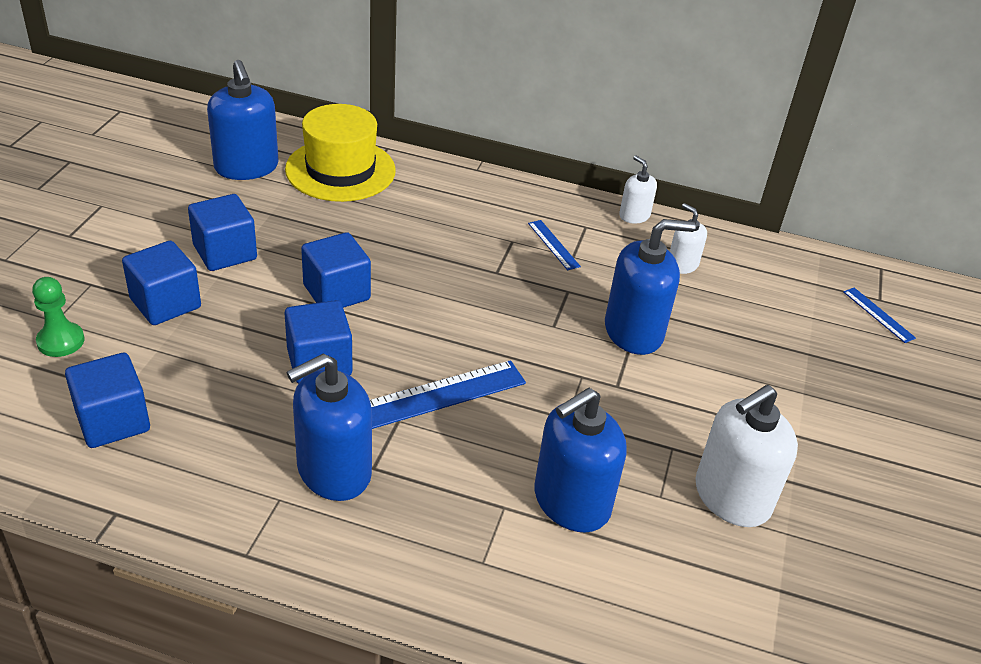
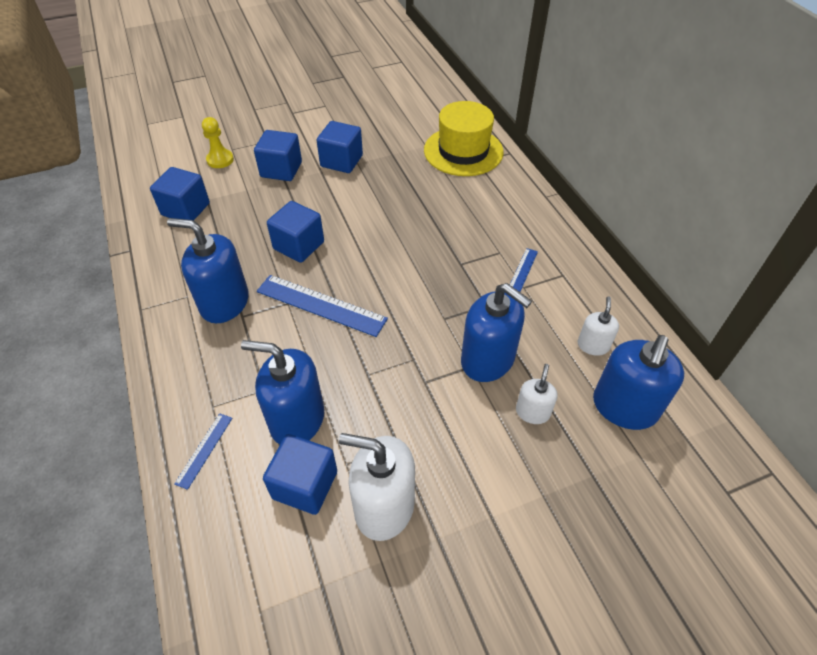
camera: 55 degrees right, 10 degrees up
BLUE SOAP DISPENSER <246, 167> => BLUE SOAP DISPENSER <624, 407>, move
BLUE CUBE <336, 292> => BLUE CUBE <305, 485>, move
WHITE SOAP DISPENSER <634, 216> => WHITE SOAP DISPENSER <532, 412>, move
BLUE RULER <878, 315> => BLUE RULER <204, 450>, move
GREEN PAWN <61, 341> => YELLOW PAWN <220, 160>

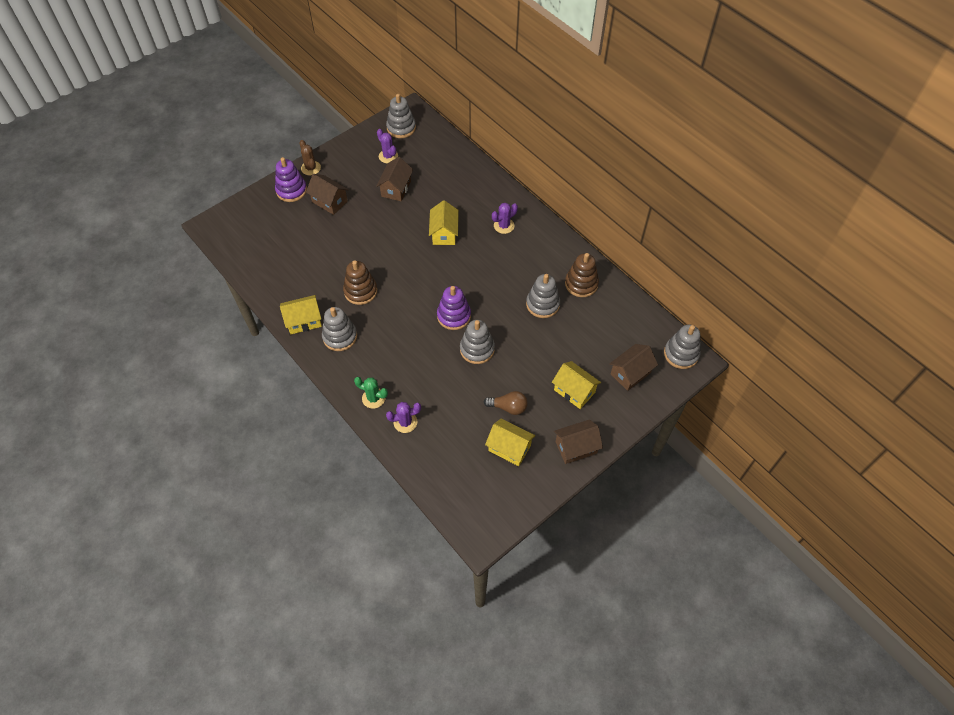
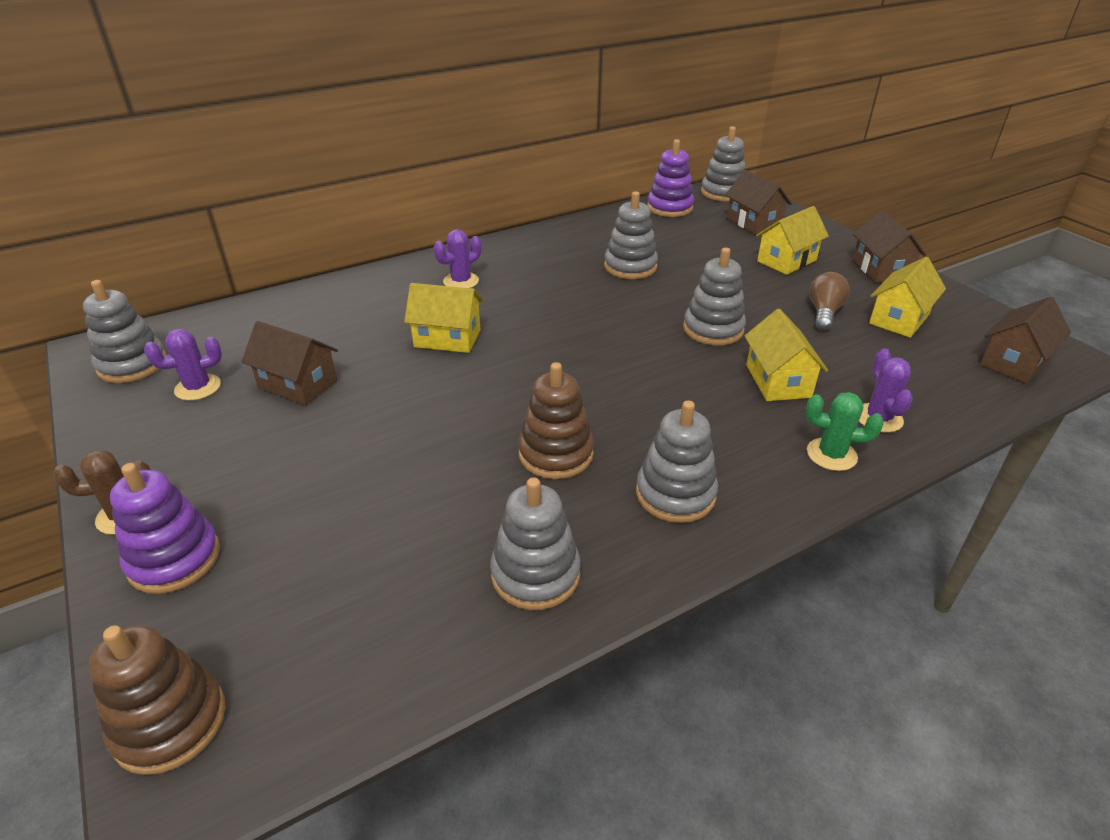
camera: 80 degrees left, 20 degrees down
nothing => GREY STACKING TOY <535, 574>
YELLOW HOUSE <304, 321> => YELLOW HOUSE <778, 381>, move
BROWN HOUSE <329, 201> => BROWN HOUSE <1014, 362>, move
PURPLE STACKING TOY <454, 316> => PURPLE STACKING TOY <669, 208>, move
BROWN STACKING TOY <581, 284> => BROWN STACKING TOY <170, 722>, move
GREEN CACTUS <373, 398> => GREEN CACTUS <831, 455>, 75 degrees clockwise
PURPLE CACTUS <504, 226> => PURPLE CACTUS <461, 281>, 75 degrees clockwise

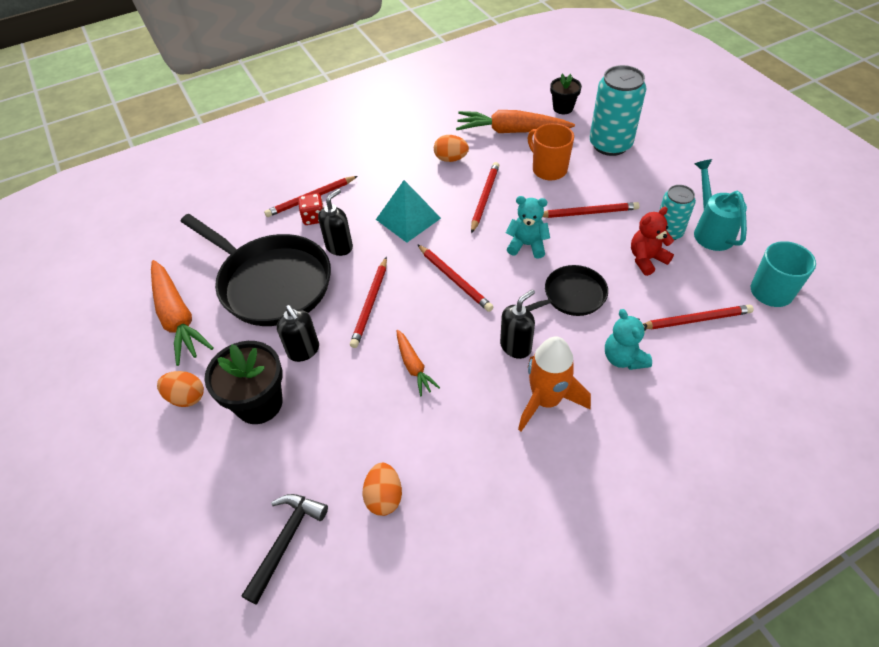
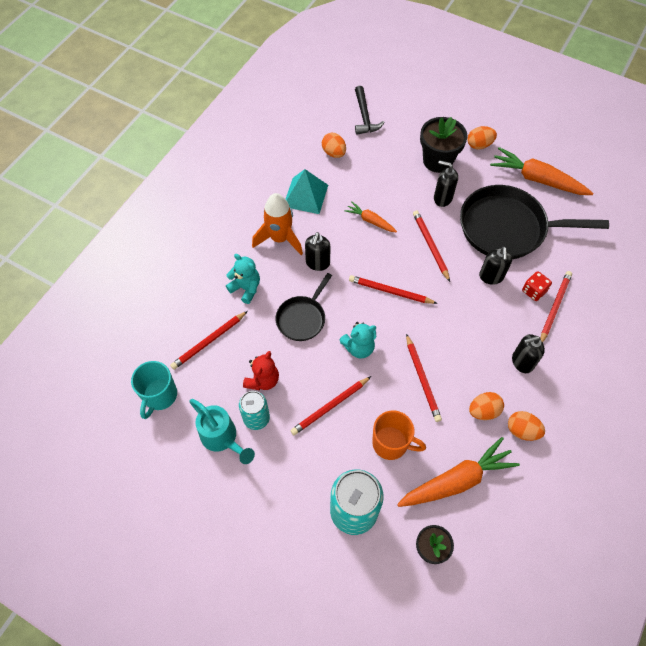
camera: 145 degrees right, 10 degrees up
nothing => ORANGE EGG <522, 430>
nothing => BLACK SOAP DISPENSER <522, 362>
TURQUOISE PYRAMID <408, 219> => TURQUOISE PYRAMID <305, 195>, move

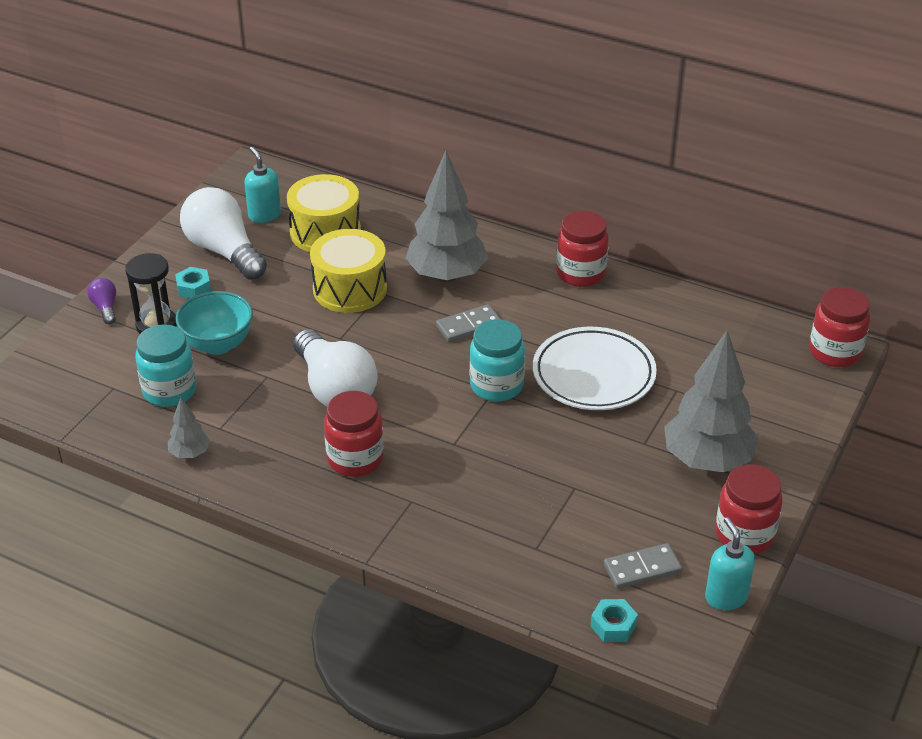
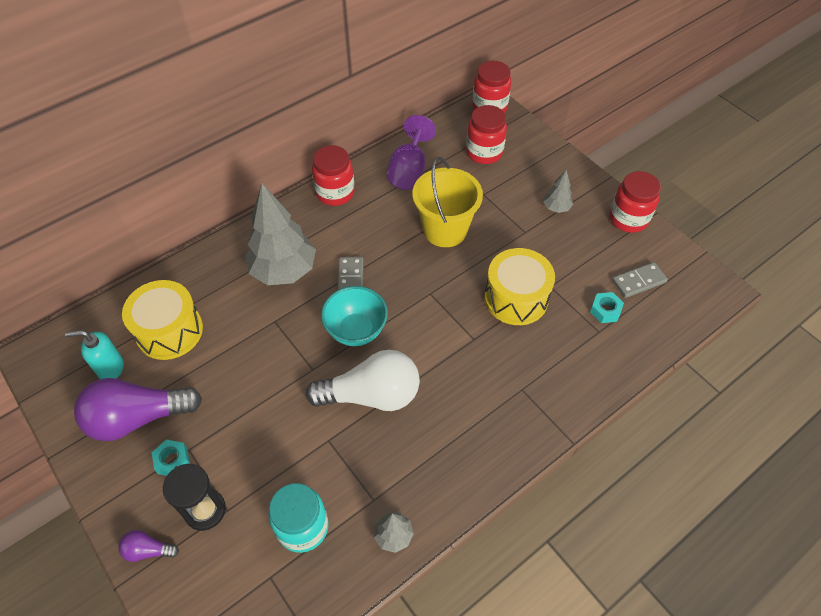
camera: 65 degrees left, 15 degrees up
TURQUOISE JAR <496, 385> => nothing
TURQUOISE SOAP DISPENSER <726, 597> => nothing
nothing => PURPLE GOBLET <409, 171>
TURQUOISE BOWL <218, 344> => TURQUOISE BOWL <356, 330>, move
YELLOW DRUM <350, 289> => YELLOW DRUM <516, 298>, move
RED JAR <355, 459> => RED JAR <484, 152>, move
TURQUOISE NUT <613, 625> => TURQUOISE NUT <605, 310>, move
WHITE PLATE <593, 374> => YELLOW BUCKET <445, 230>
WHITE LIGHT BULB <224, 251> => PURPLE LIGHT BULB <138, 418>
GREY DOMINO <642, 569> => GREY DOMINO <639, 281>, 60 degrees clockwise
GREY TREE <707, 460> => GREY TREE <556, 208>, x0.46

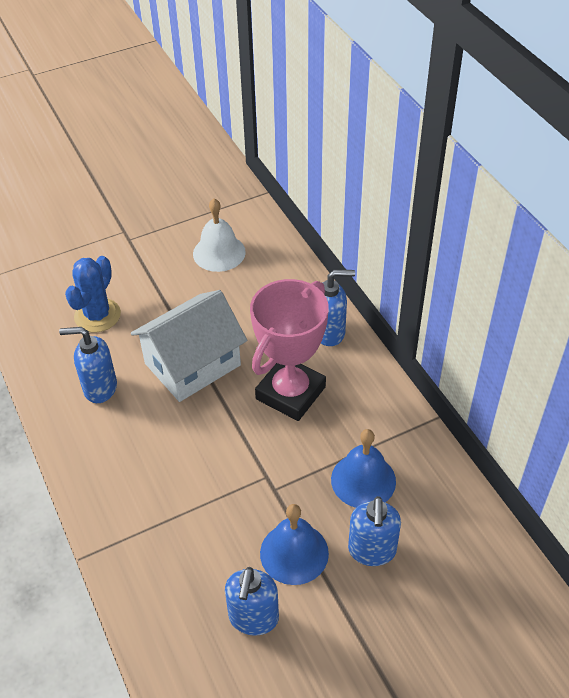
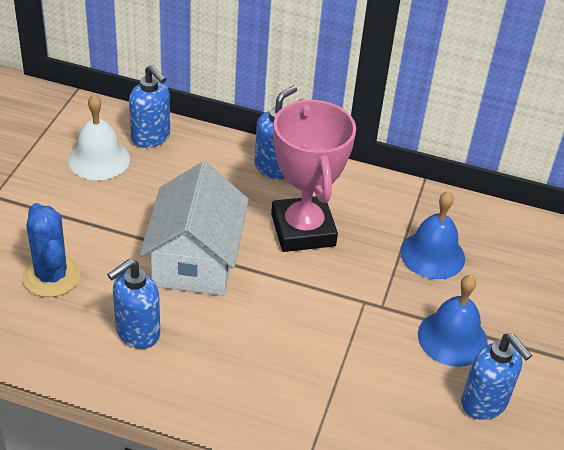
camera: 50 degrees left, 5 degrees down
BLUE SOAP DISPENSER <372, 551> => BLUE SOAP DISPENSER <151, 137>, move

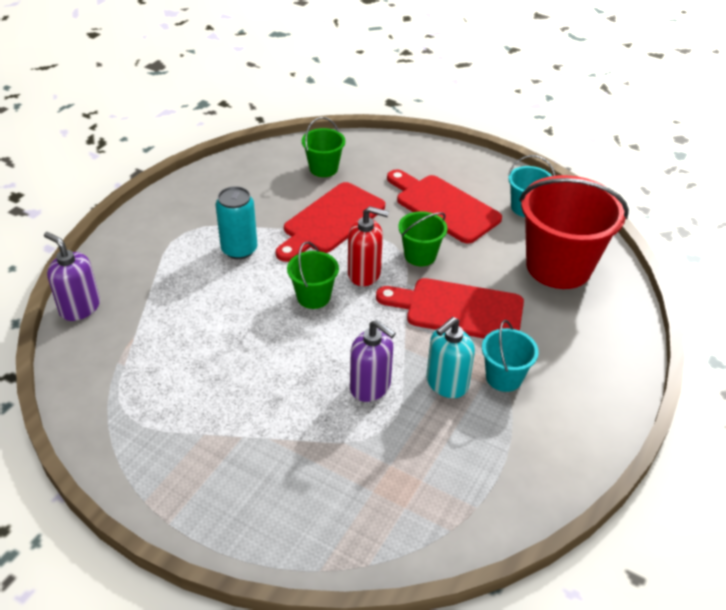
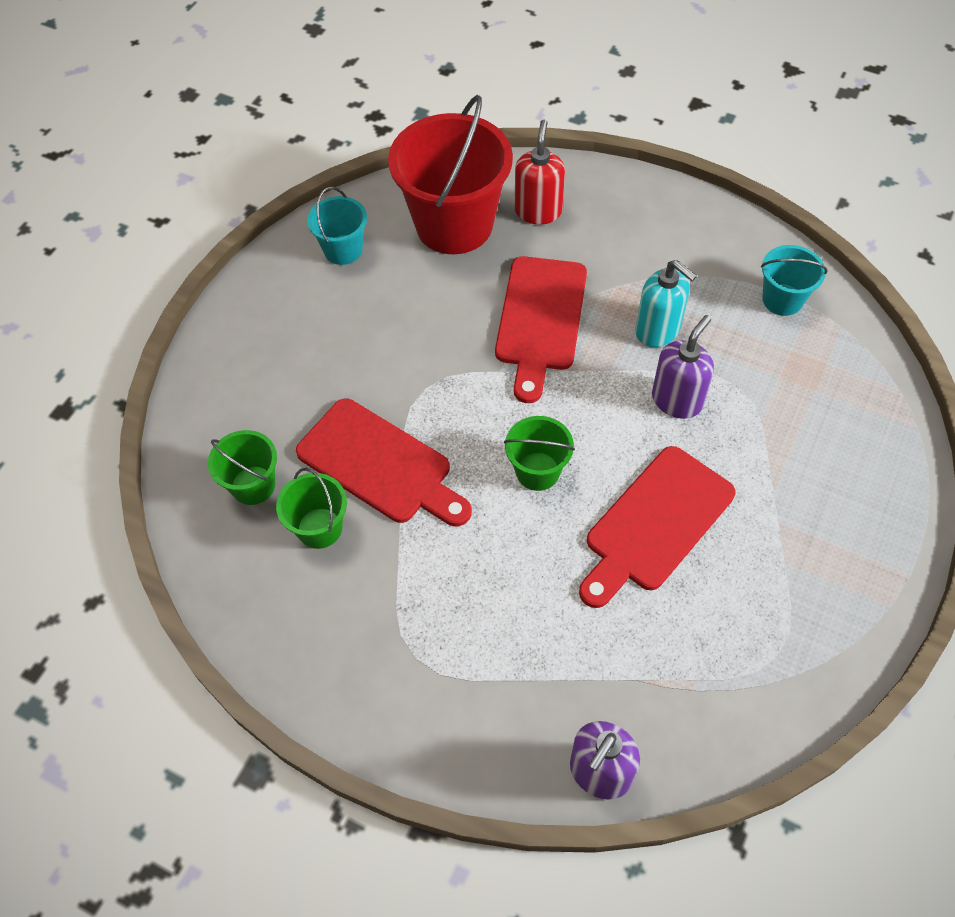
camera: 90 degrees left, 15 degrees up
TURQUOISE CAN <239, 249> => nothing
RED SOAP DISPENSER <364, 274> => RED SOAP DISPENSER <538, 211>, move
RED CUTTING BOARD <444, 207> => RED CUTTING BOARD <655, 523>, move
GREEN BUCKET <420, 255> => GREEN BUCKET <319, 528>, move
TURQUOISE BUCKET <504, 377> => TURQUOISE BUCKET <782, 299>, move

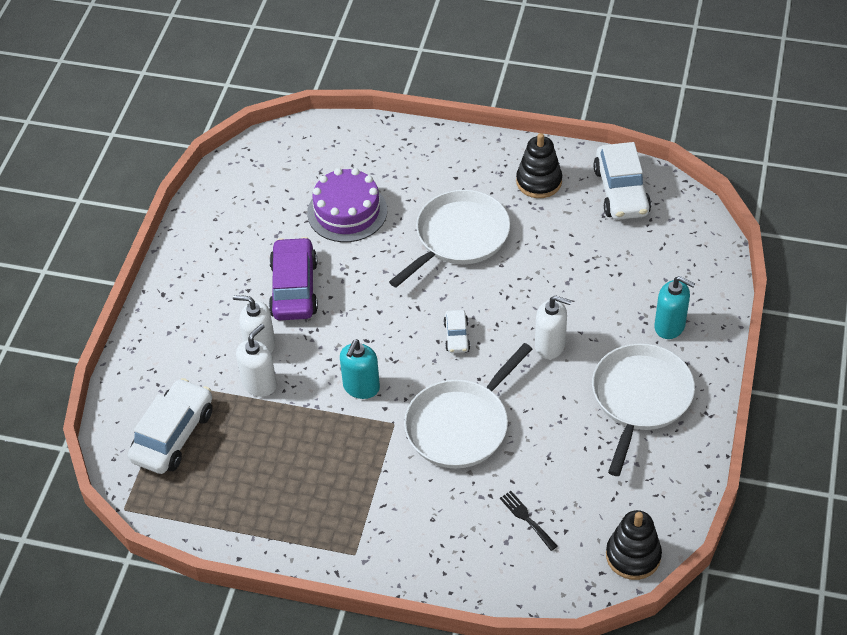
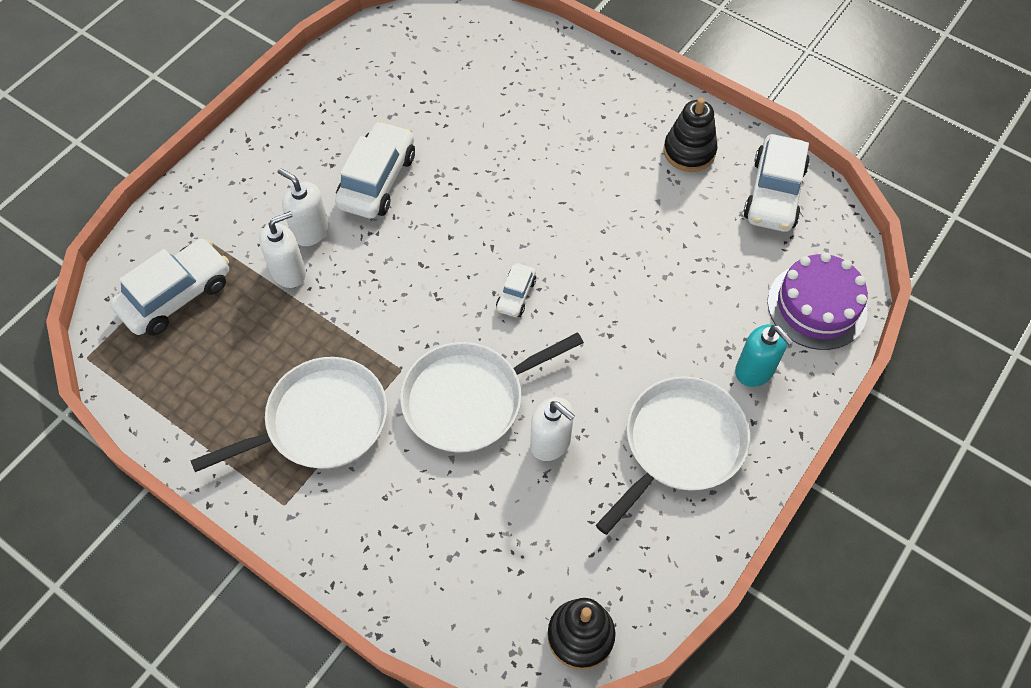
camera: 20 degrees right, 10 degrees up
TURQUOISE SOAP DISPENSER <361, 387> => nothing
BLACK FORK <527, 519> => nothing
PURPLE CAKE <347, 212> => PURPLE CAKE <817, 306>, move
WHITE PAN <458, 237> => WHITE PAN <320, 422>, move
WHITE SOAP DISPENSER <550, 346> => WHITE SOAP DISPENSER <550, 443>, move
PURPLE CAR <294, 288> => WHITE CAR <377, 180>

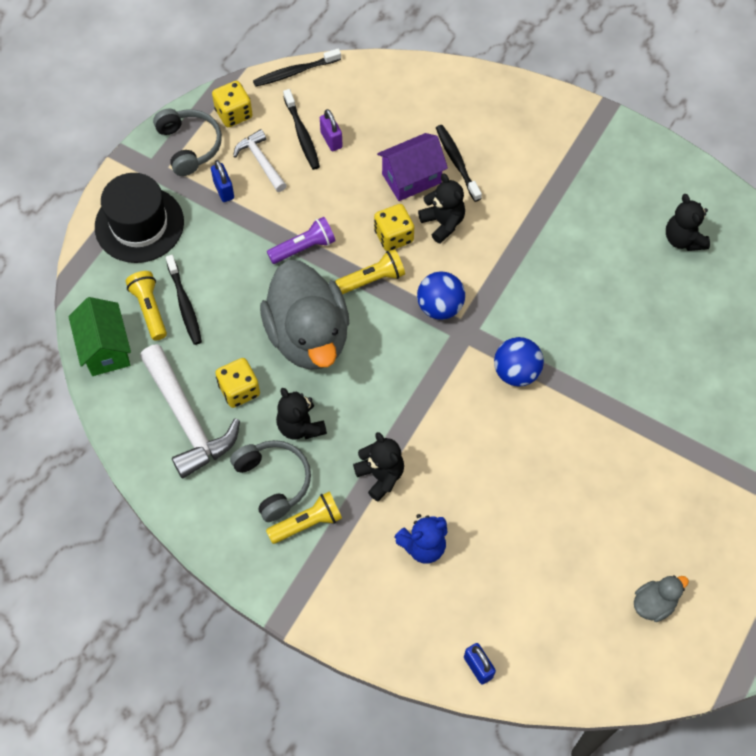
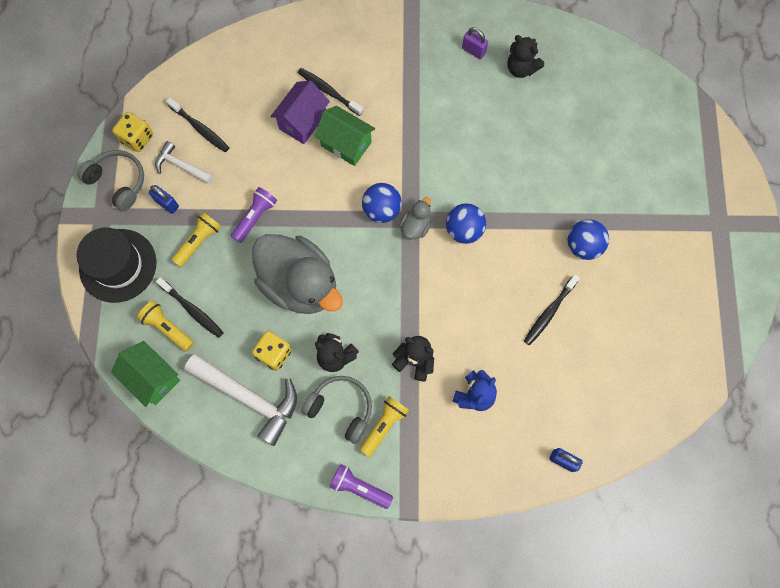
camera: 30 degrees left, 10 degrees up
YELLOW DICE <393, 236> => nothing
nothing => PURPLE FLASHLIGHT <359, 487>
nothing => BLUE BALL <583, 246>
BLACK TOOTHBRUSH <295, 72> => BLACK TOOTHBRUSH <549, 312>, move
PURPLE PADLOCK <331, 140> => PURPLE PADLOCK <473, 51>, move
YELLOW FLASHLIGHT <373, 279> => YELLOW FLASHLIGHT <199, 241>, move
GREY DUCK <654, 603> => GREY DUCK <415, 226>, move
BLACK TEDDY BEAR <443, 223> => GREEN HOUSE <346, 144>

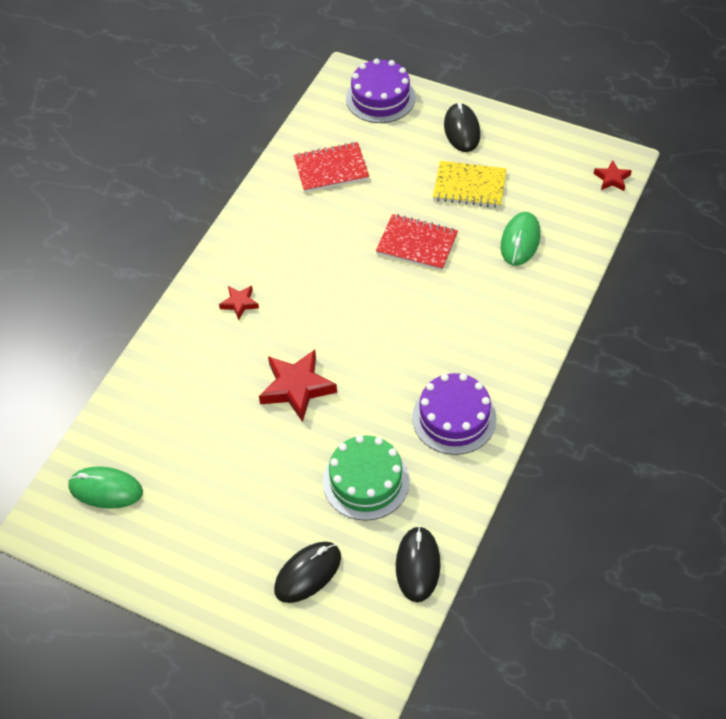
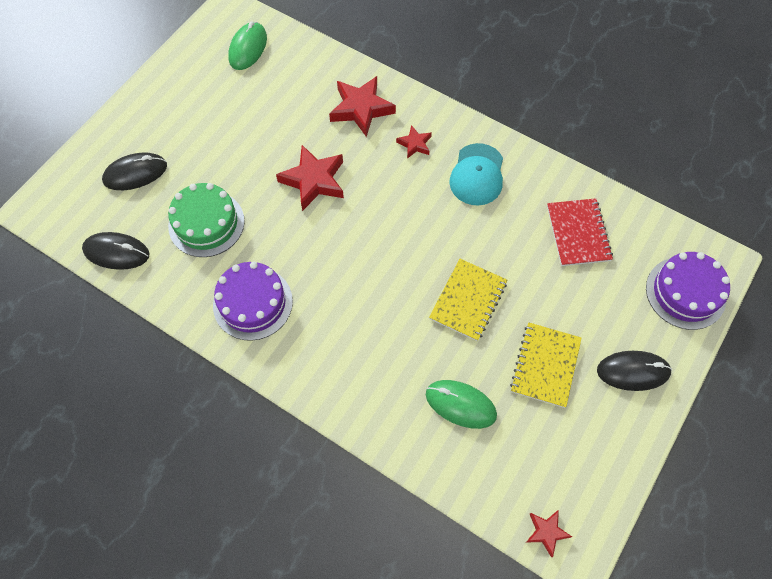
camera: 95 degrees right, 10 degrees up
nothing => RED STAR <361, 109>
nothing => TURQUOISE CAP <477, 175>
RED NOTEBOOK <417, 244> => YELLOW NOTEBOOK <468, 300>
BLACK MOUSE <308, 573> => BLACK MOUSE <135, 173>, 75 degrees counterclockwise

